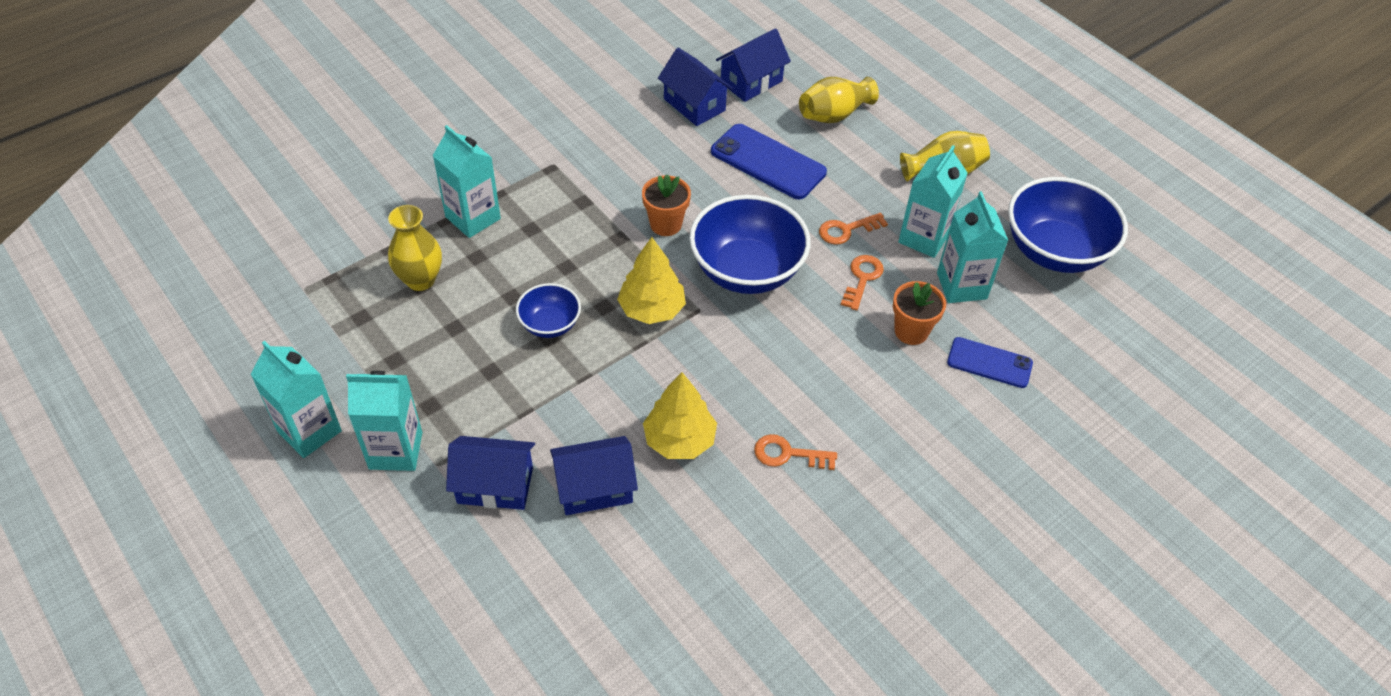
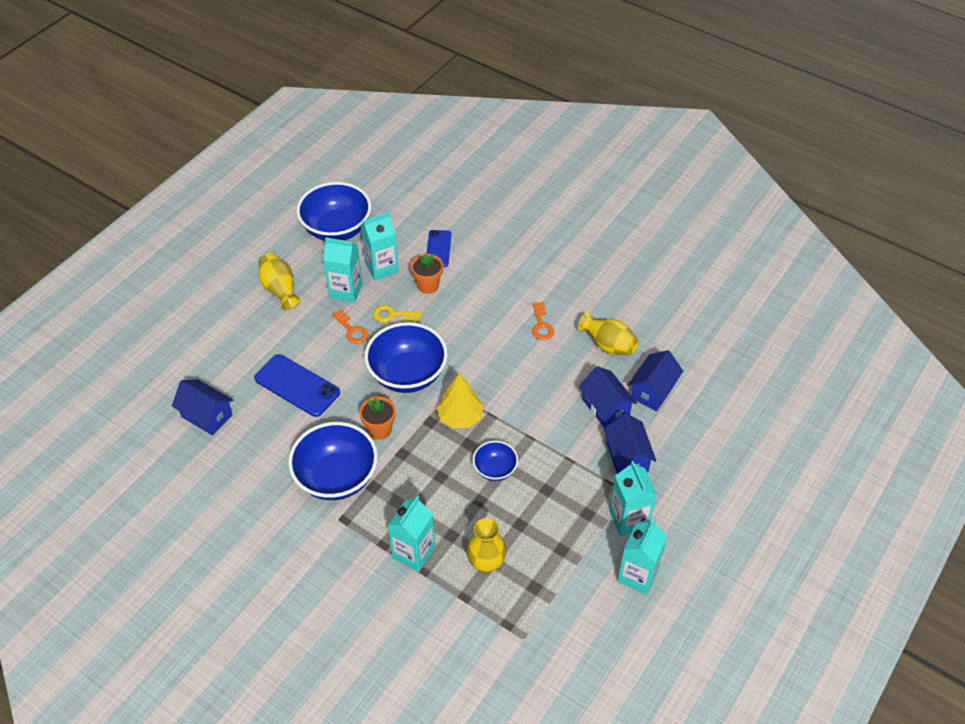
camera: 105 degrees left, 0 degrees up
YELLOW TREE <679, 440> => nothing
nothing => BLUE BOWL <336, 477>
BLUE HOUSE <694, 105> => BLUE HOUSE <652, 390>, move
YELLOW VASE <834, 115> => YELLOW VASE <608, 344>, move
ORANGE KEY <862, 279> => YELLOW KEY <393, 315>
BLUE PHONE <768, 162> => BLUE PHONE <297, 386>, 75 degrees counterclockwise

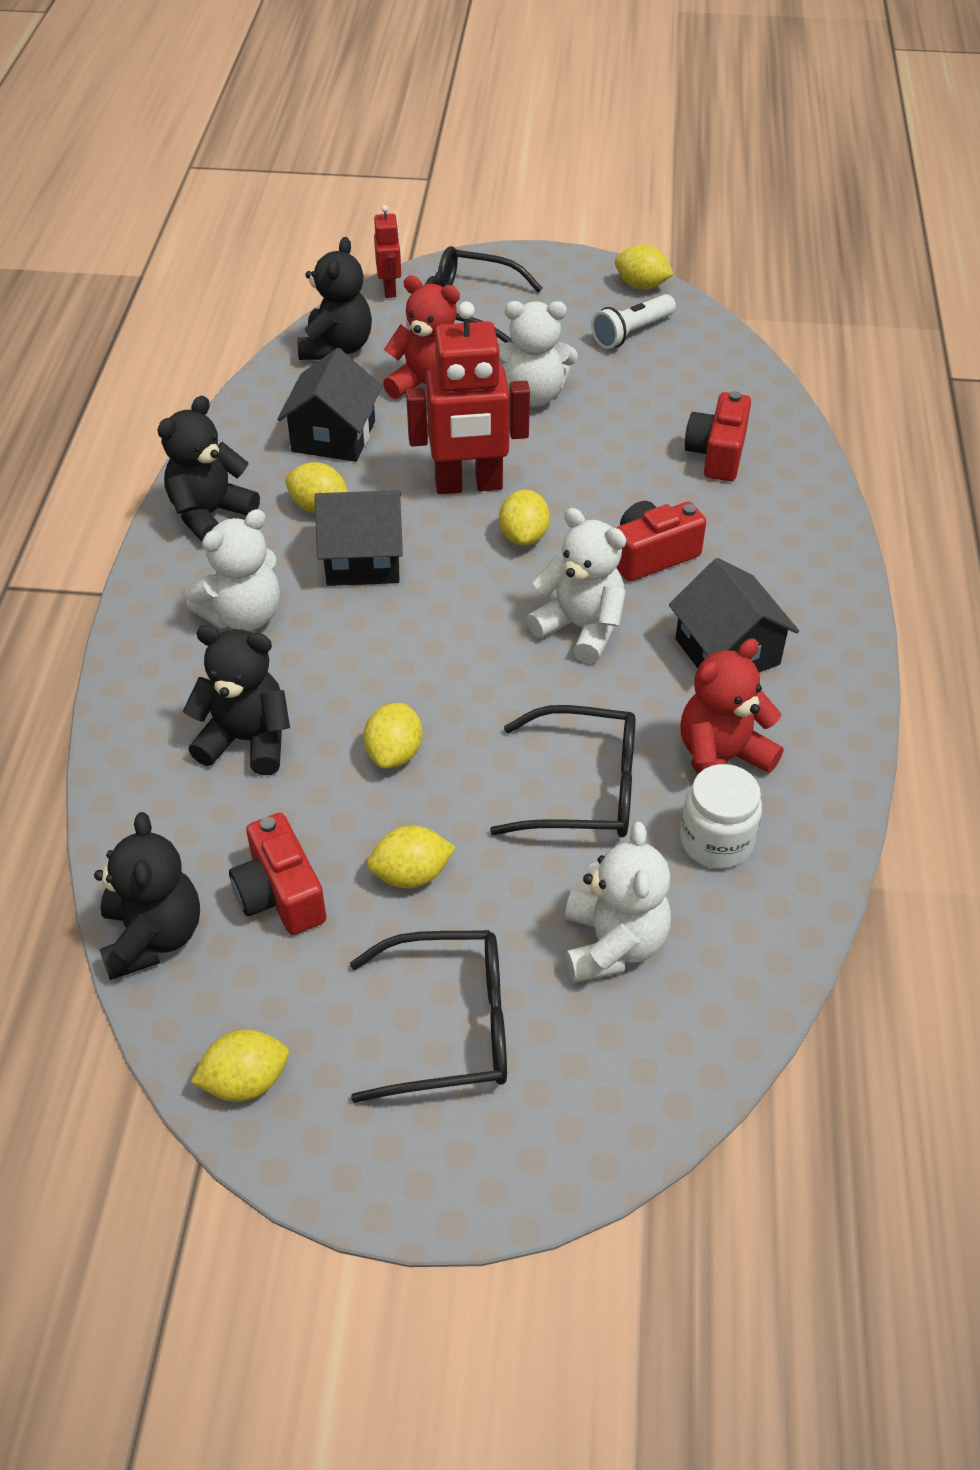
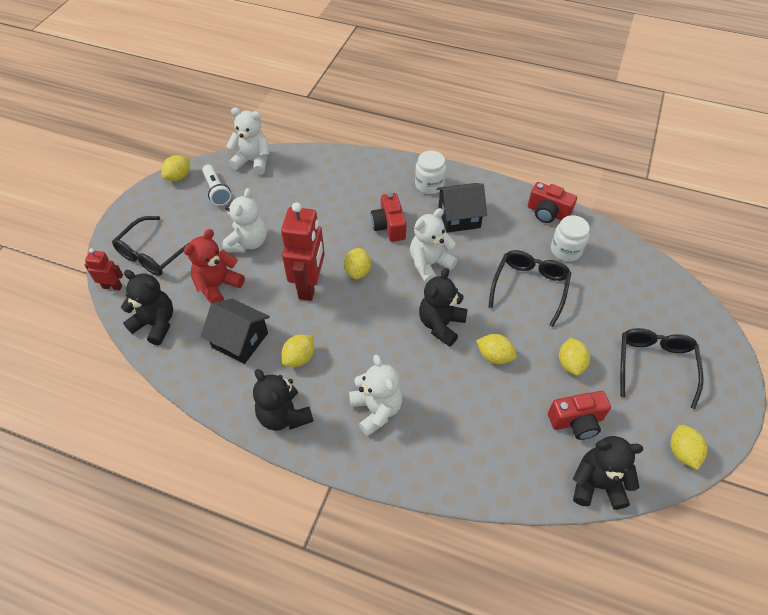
camera: 75 degrees left, 5 degrees up
BLACK HOUSE <363, 559> => nothing
RED TEDDY BEAR <721, 760> => nothing
nothing => WHITE JAR <429, 185>
BLACK TEDDY BEAR <247, 740> => BLACK TEDDY BEAR <441, 325>, move
WHITE TEDDY BEAR <613, 944> => WHITE TEDDY BEAR <253, 161>, move
RED CAMERA <717, 454> => RED CAMERA <547, 213>, move
YELLOW LEMON <524, 536> => YELLOW LEMON <358, 271>, 75 degrees clockwise

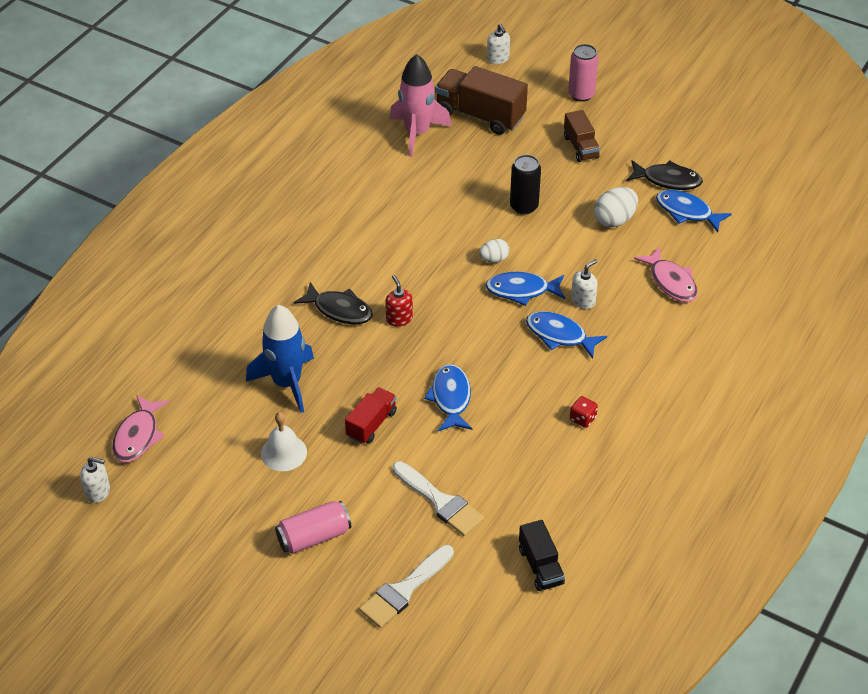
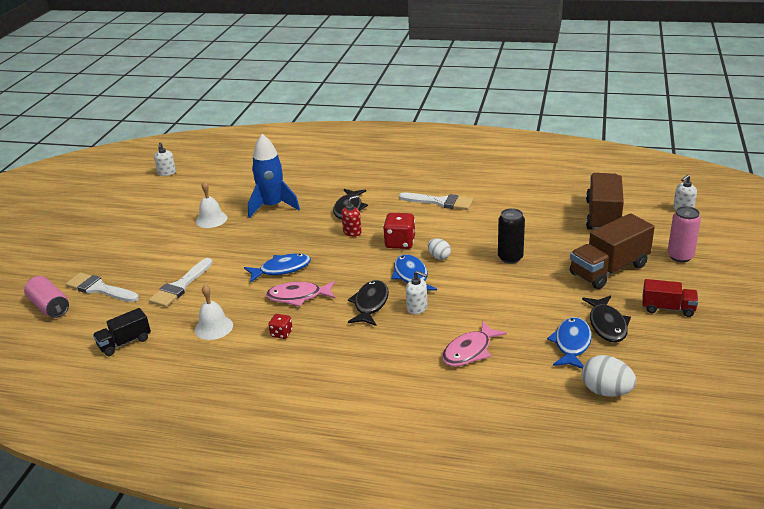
camera: 75 degrees right, 15 degrees down
PINK ROCKET <417, 133> => nothing
nothing => WHITE BELL <213, 327>
nothing => RED DICE <400, 243>
nothing => WHITE BRUSH <440, 202>
PINK FISH <138, 436> => PINK FISH <298, 297>, move
PINK CAN <314, 537> => PINK CAN <49, 307>, move
RED TRUCK <371, 424> => RED TRUCK <668, 308>, move
WHITE EGG <614, 220> => WHITE EGG <606, 391>, move
BLUE FISH <559, 335> => BLACK FISH <370, 304>
BROWN TRUCK <580, 147> => BROWN TRUCK <609, 270>, x1.75

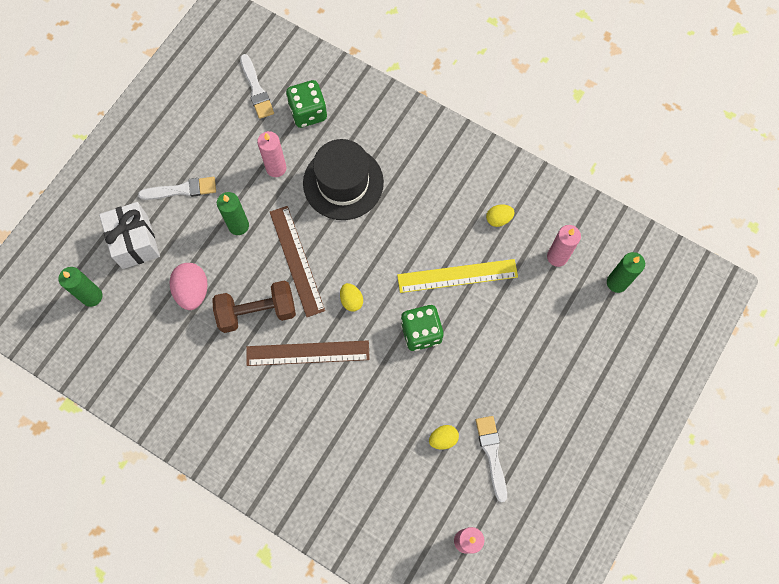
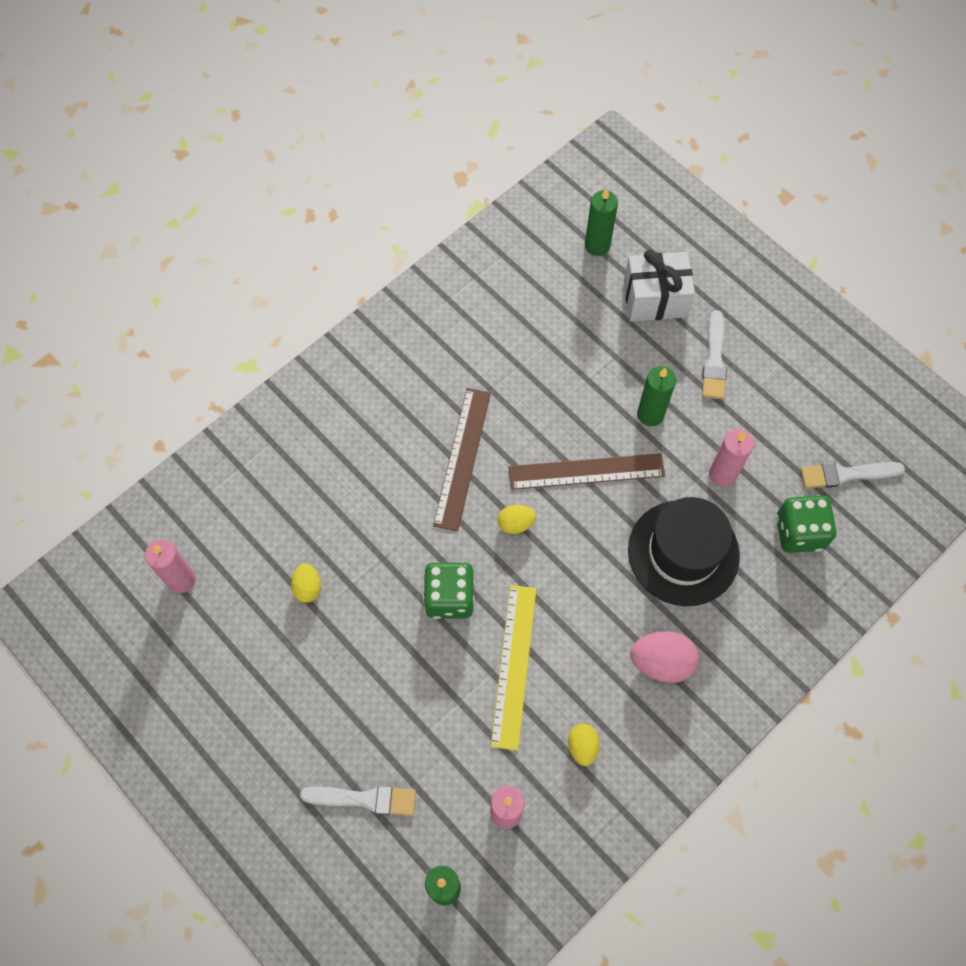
camera: 105 degrees right, 5 degrees down
BROWN DUMBBELL <257, 312> => nothing
PINK EGG <192, 291> => PINK EGG <661, 662>, move
WHITE BRUSH <492, 454> => WHITE BRUSH <364, 799>, move

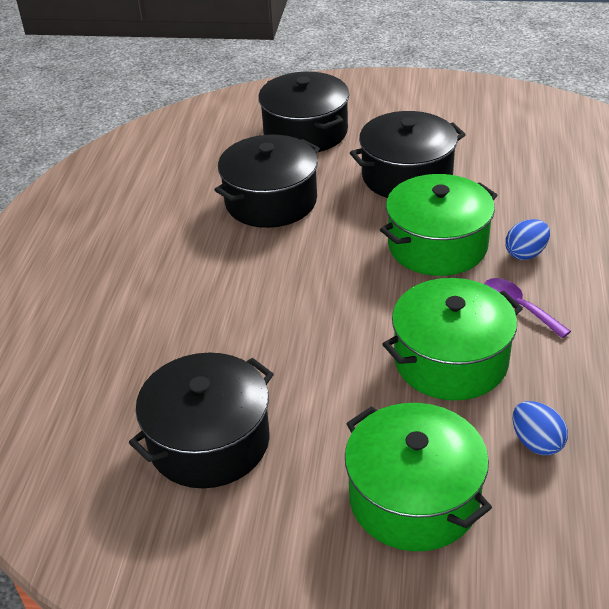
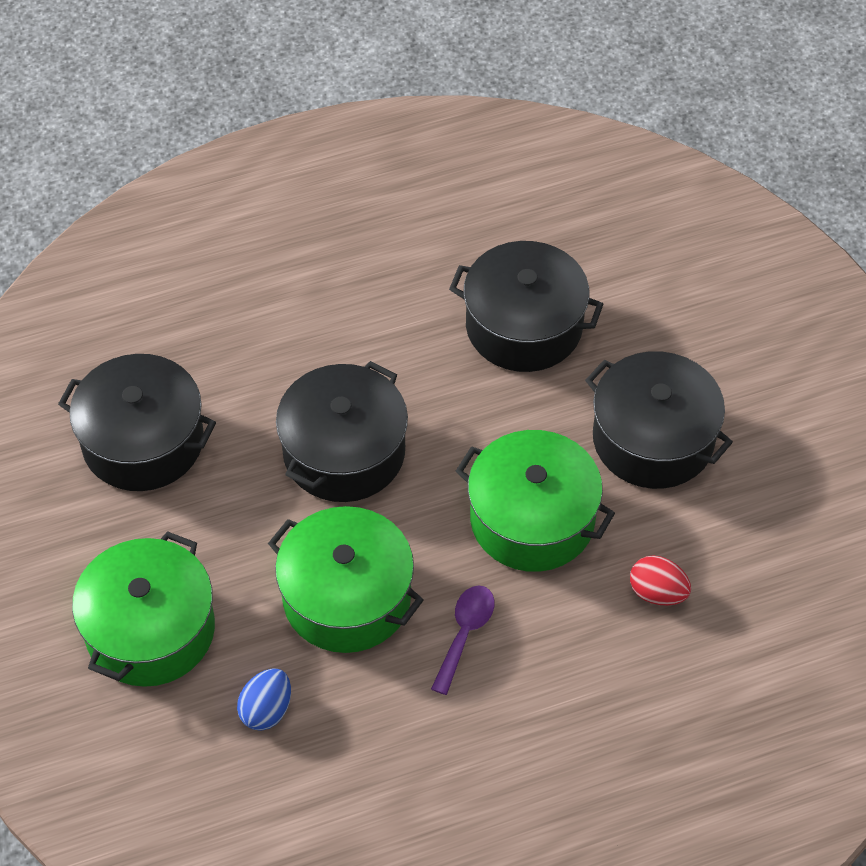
camera: 60 degrees right, 15 degrees up
BLUE EGG <526, 253> => nothing
nothing => RED EGG <657, 592>
BLACK POT <305, 132> => BLACK POT <344, 452>, move

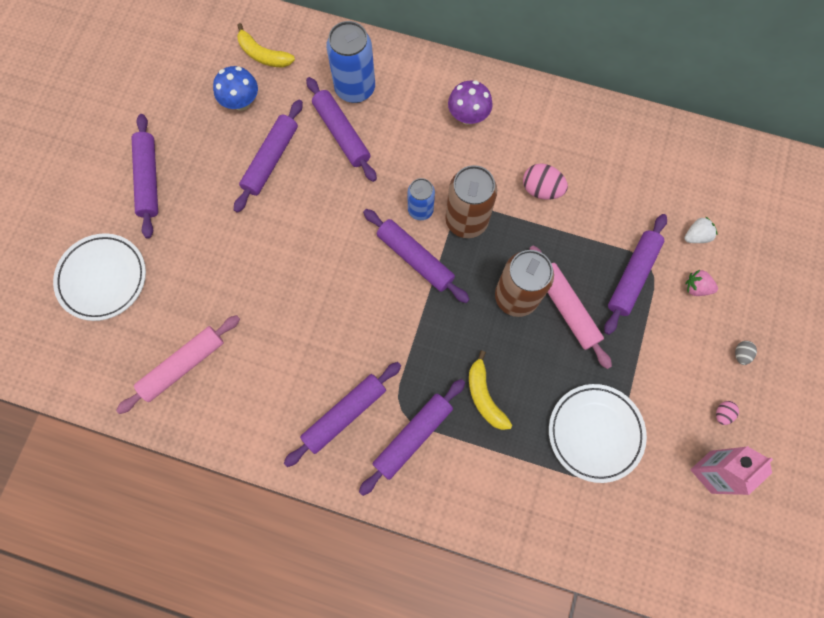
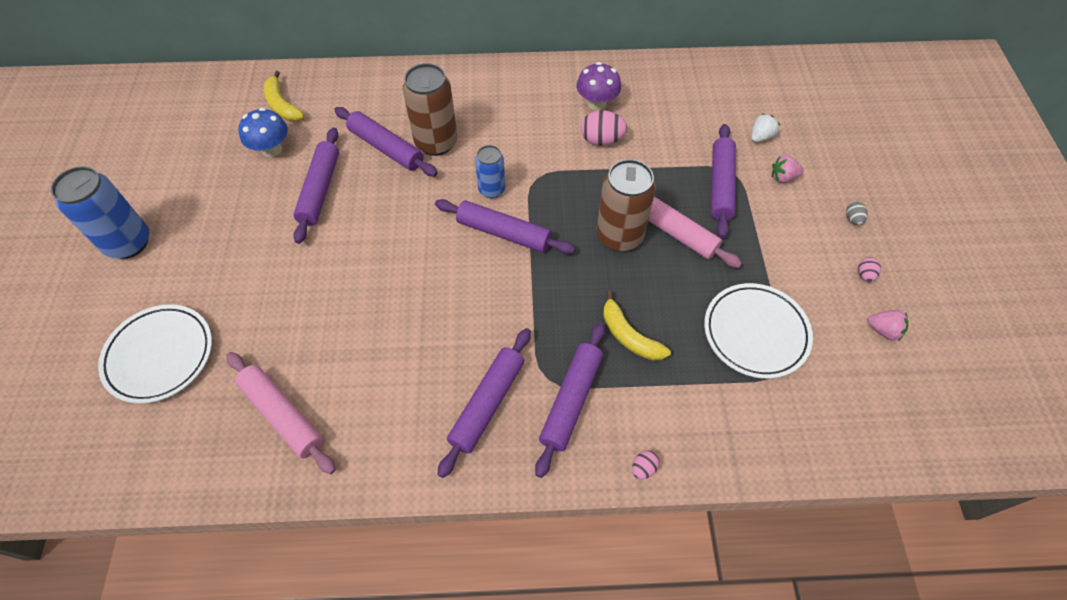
camera: 20 degrees left, 15 degrees down
PURPLE ROLLING PIN <148, 179> => nothing
nothing => PINK EGG <643, 468>
BLUE CAN <355, 89> => BLUE CAN <128, 243>, move
BROWN CAN <466, 220> => BROWN CAN <436, 142>, move
PURPLE MUSHROOM <468, 116> => PURPLE MUSHROOM <597, 103>, move
PINK CARTON <711, 472> => PINK STRAWBERRY <883, 330>
PINK ROLLING PIN <183, 365> => PINK ROLLING PIN <283, 415>, 75 degrees counterclockwise
YELLOW BANANA <263, 55> => YELLOW BANANA <282, 105>, 45 degrees clockwise

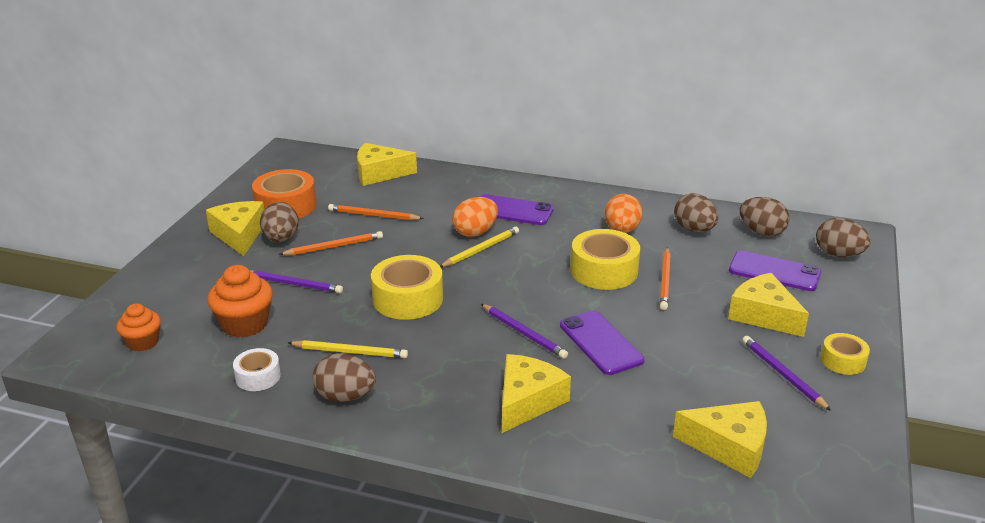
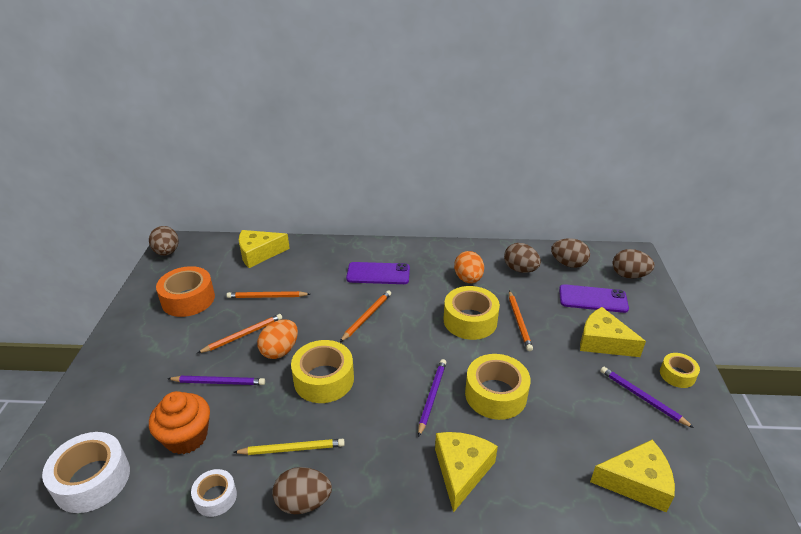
camera: 15 degrees left, 5 degrees up
YELLOW CHEESE <239, 235> => nothing
BROWN EGG <281, 239> => BROWN EGG <167, 252>, move
ORANGE EGG <475, 232> => ORANGE EGG <280, 351>, move
ORANGE CUPCAKE <143, 342> => WHITE TAPE <92, 480>
PURPLE PHONE <600, 343> => YELLOW TAPE <495, 394>
YELLOW PENCIL <480, 250> => ORANGE PENCIL <366, 317>
PURPLE PENCIL <524, 333> => PURPLE PENCIL <431, 397>, 105 degrees counterclockwise

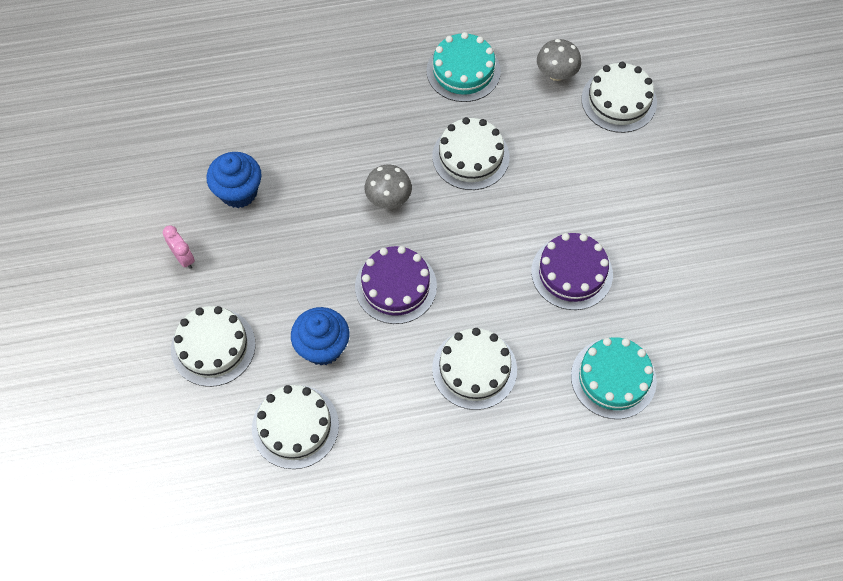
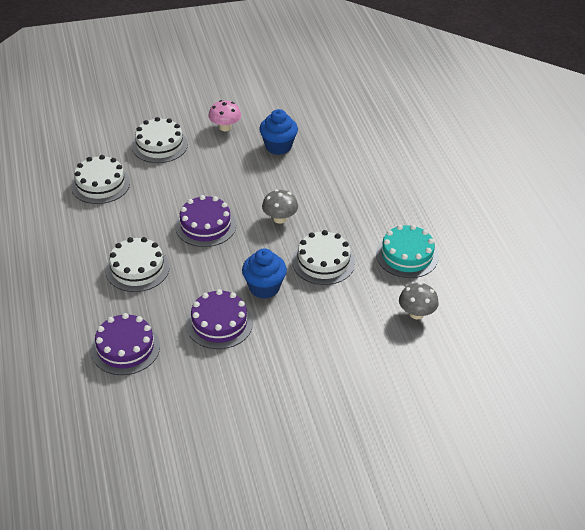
camera: 85 degrees right, 20 degrees down
WHITE CAKE <619, 101> => nothing
BLUE CUPCAKE <323, 347> => BLUE CUPCAKE <264, 287>, move
PINK CLOCK <184, 258> => PINK MUSHROOM <225, 127>
TURQUOISE CAKE <613, 378> => PURPLE CAKE <125, 348>

